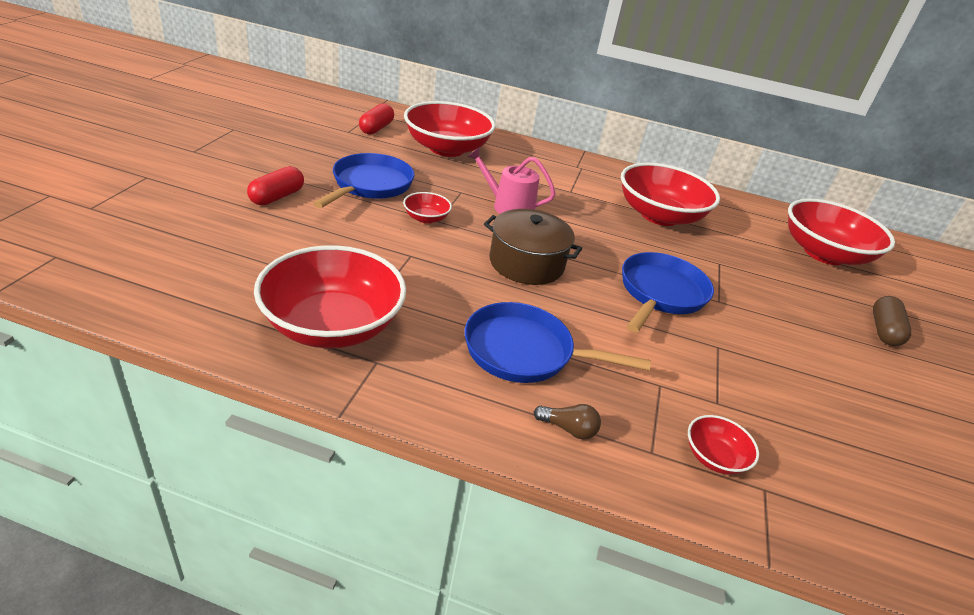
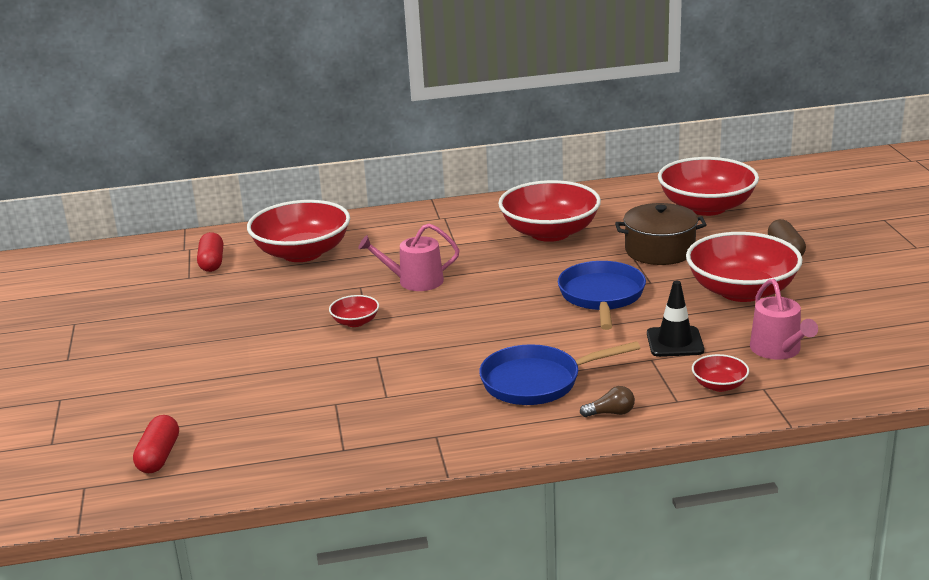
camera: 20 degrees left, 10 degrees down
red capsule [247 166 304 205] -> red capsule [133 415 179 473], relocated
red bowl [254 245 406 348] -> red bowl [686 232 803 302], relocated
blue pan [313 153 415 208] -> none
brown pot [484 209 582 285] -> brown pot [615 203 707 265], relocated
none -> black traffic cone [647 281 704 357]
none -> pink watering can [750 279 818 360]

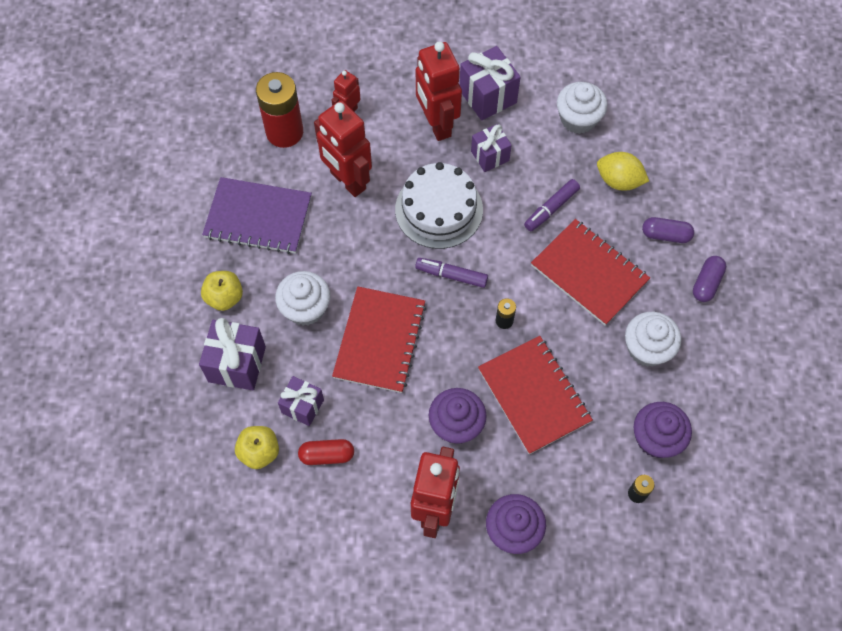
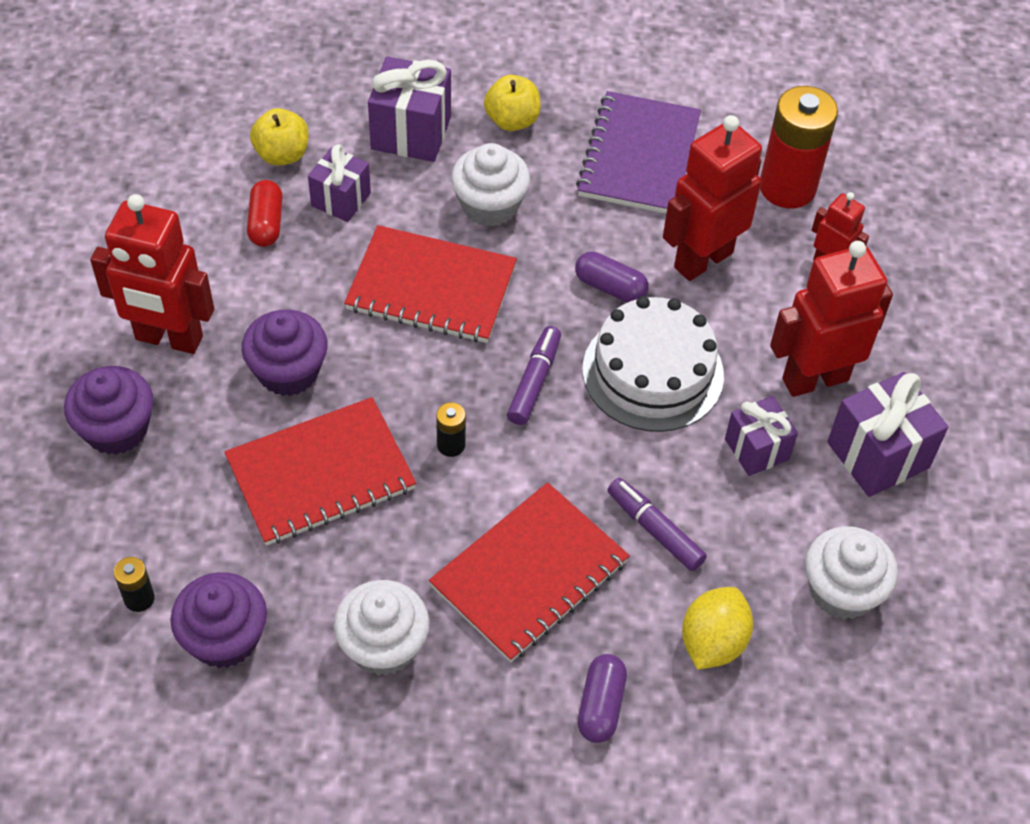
camera: 90 degrees right, 10 degrees down
purple capsule [693 256 726 302] -> purple capsule [575 252 649 303], relocated

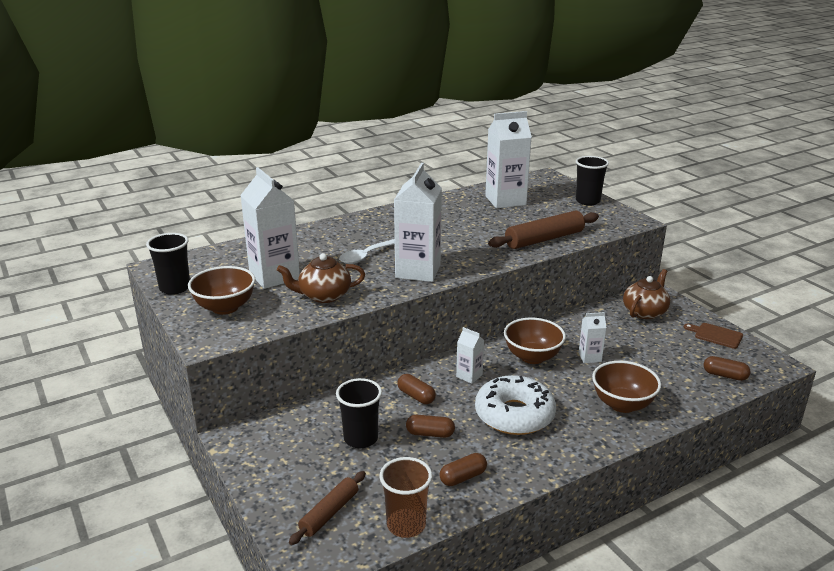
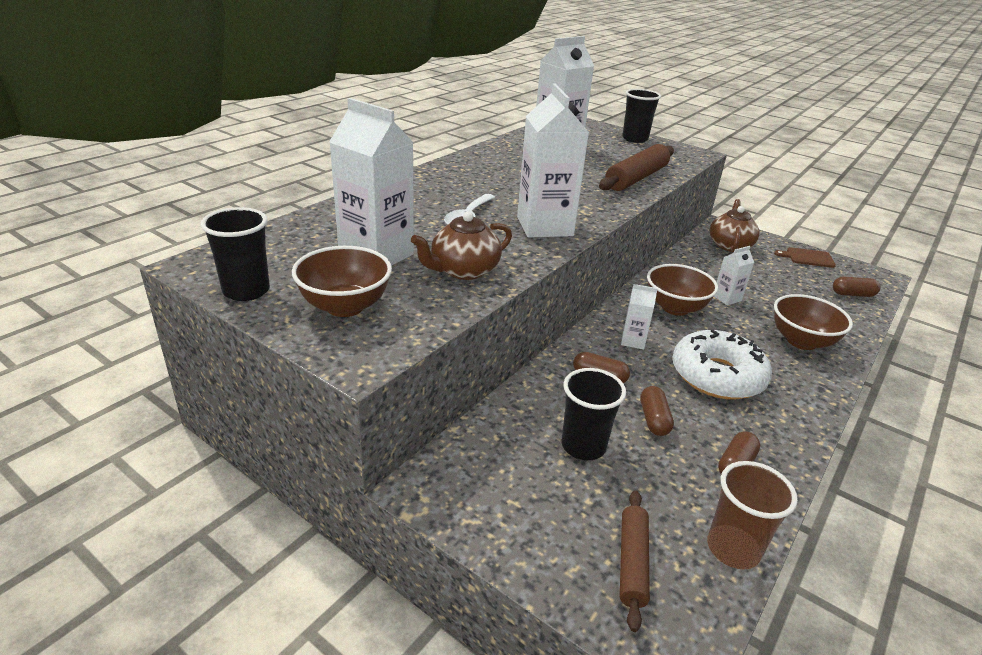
camera: 25 degrees left, 5 degrees up
brown capsule [406 415 455 438] -> brown capsule [640 386 674 436], 75 degrees counterclockwise

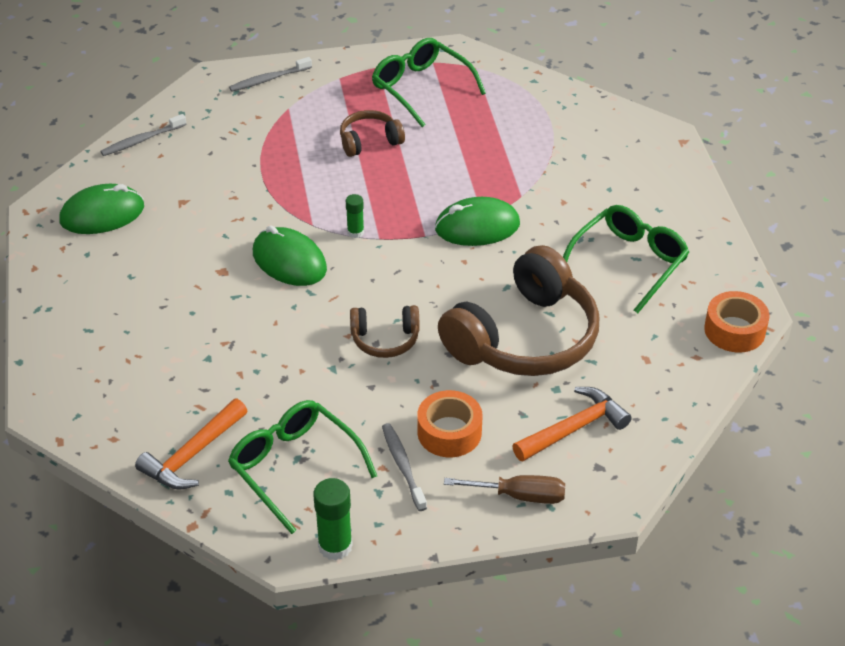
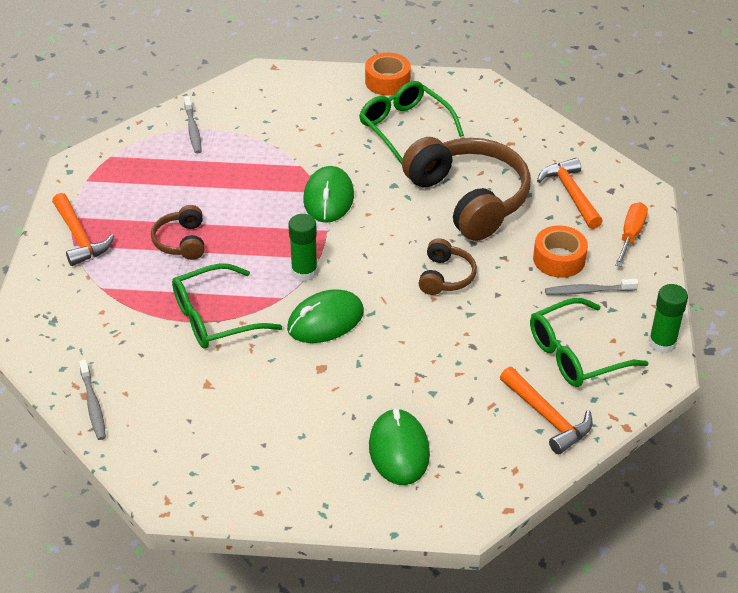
camera: 75 degrees left, 0 degrees up
green mouse [59 184 144 234] -> green mouse [369 408 430 485], relocated
grey toothbrush [229 57 312 92] -> grey toothbrush [184 96 202 154], relocated
green glue stick [346 194 364 238] -> green glue stick [288 214 318 281], x1.67
green glasses [372 38 486 127] -> green glasses [172 263 282 349], relocated
brown screwdriver [444 475 565 504] -> orange screwdriver [615 202 648 267]
orange tape [704 291 770 352] -> orange tape [365 53 411 96], relocated
none -> orange hammer [52 193 114 266]

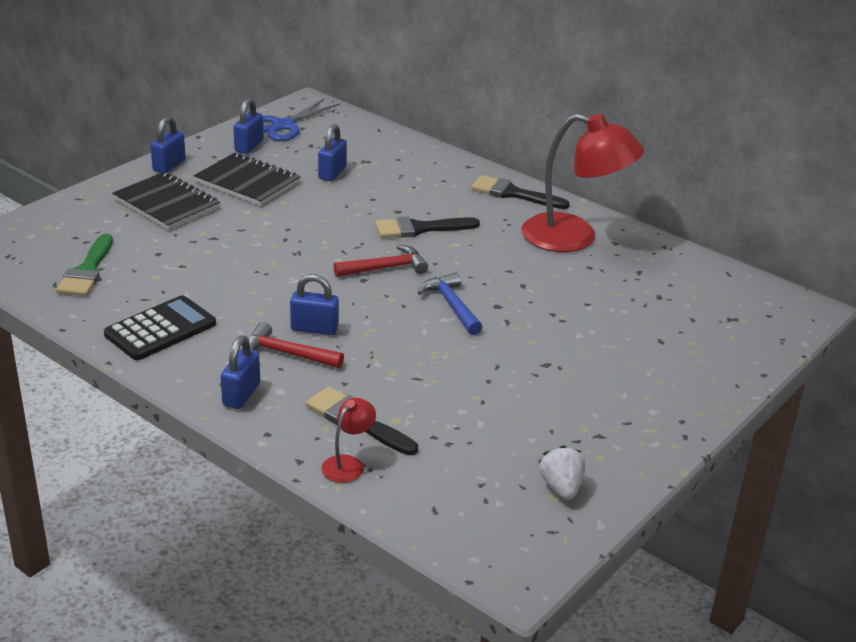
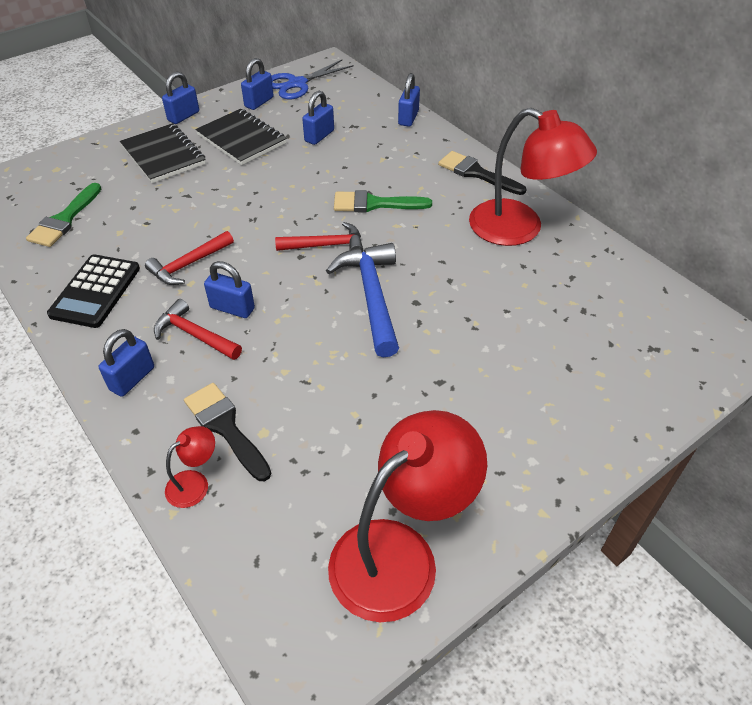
camera: 15 degrees right, 15 degrees up
black calculator [104 295 216 360] -> black calculator [47 254 140 328], 135 degrees clockwise
black brush [375 216 480 238] -> green brush [334 190 432 212]
blue hammer [418 272 482 335] -> blue hammer [326 243 399 357], x1.53
white strawberry [540 445 585 500] -> red lamp [328 410 487 622]
none -> red hammer [145 231 234 285]
none -> blue padlock [398 73 420 127]

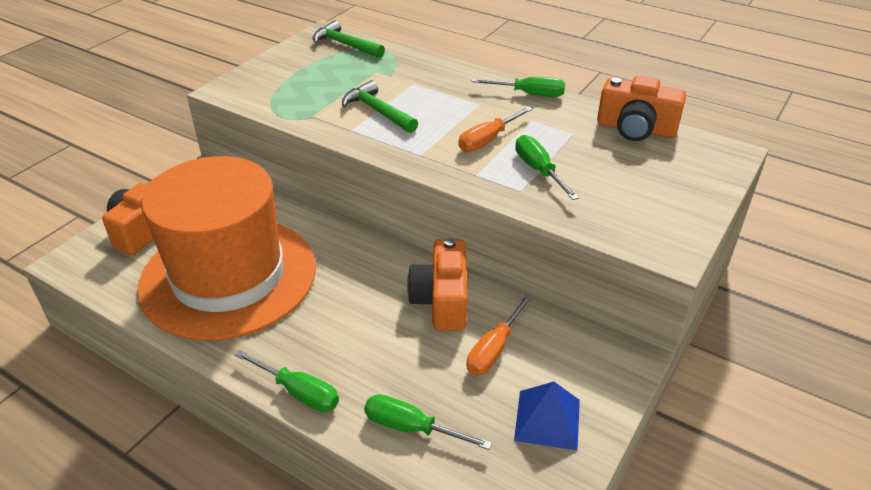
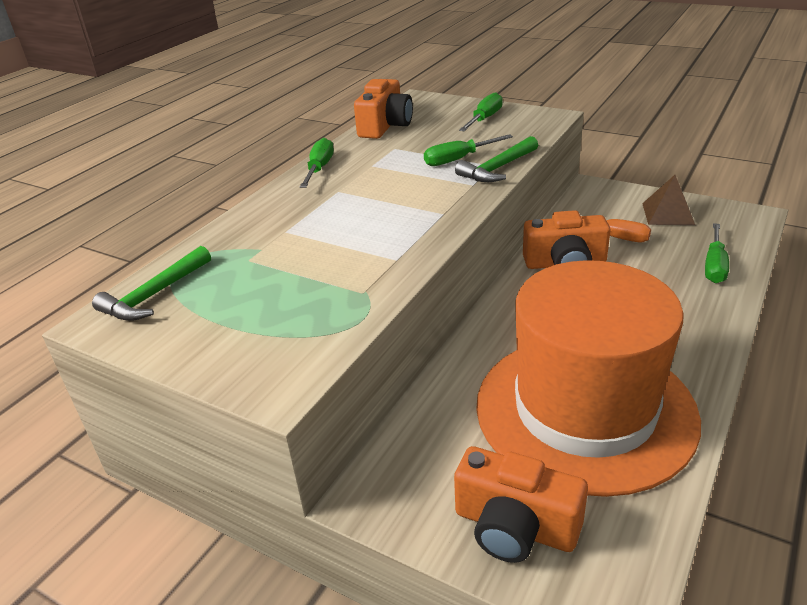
camera: 90 degrees left, 5 degrees down
green screwdriver [235 350 339 412] -> green screwdriver [459 92 503 131], relocated
green hammer [342 80 418 133] -> green hammer [455 136 538 182], relocated
orange screwdriver [458 106 533 152] -> none
blue pyramid [514 382 580 451] -> brown pyramid [642 175 695 225]

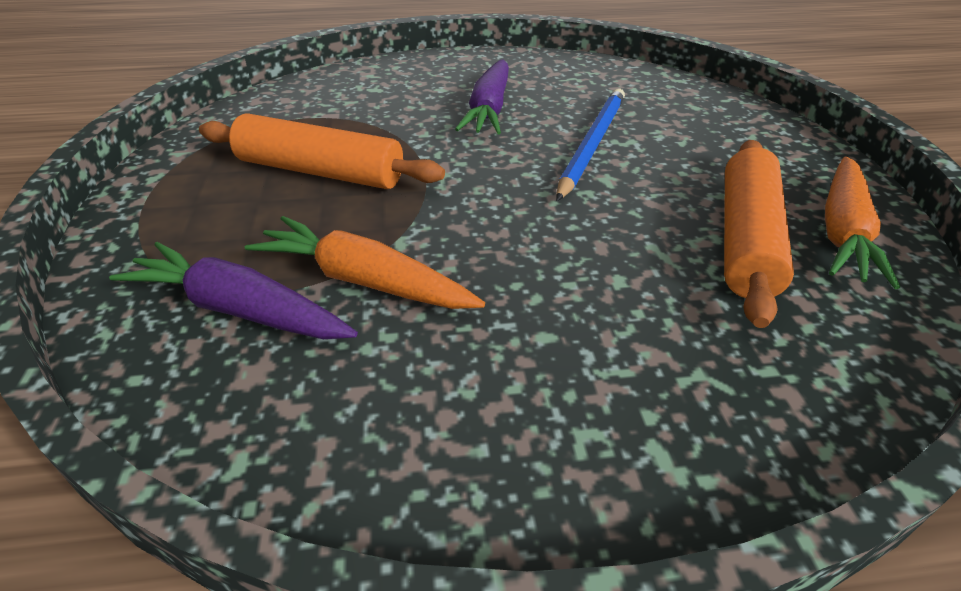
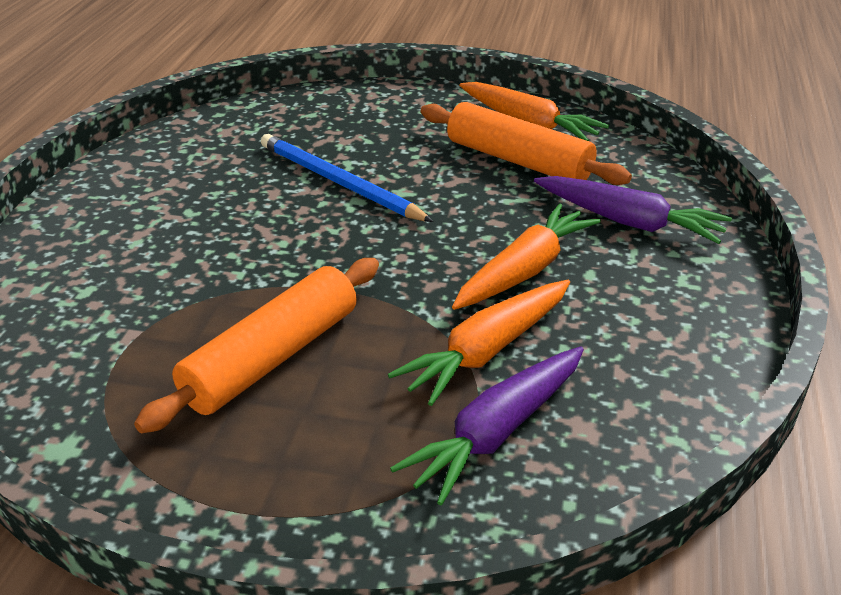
camera: 70 degrees left, 5 degrees down
purple carrot [455 59 509 135] -> purple carrot [534 176 732 244], relocated
none -> orange carrot [452 203 601 310]

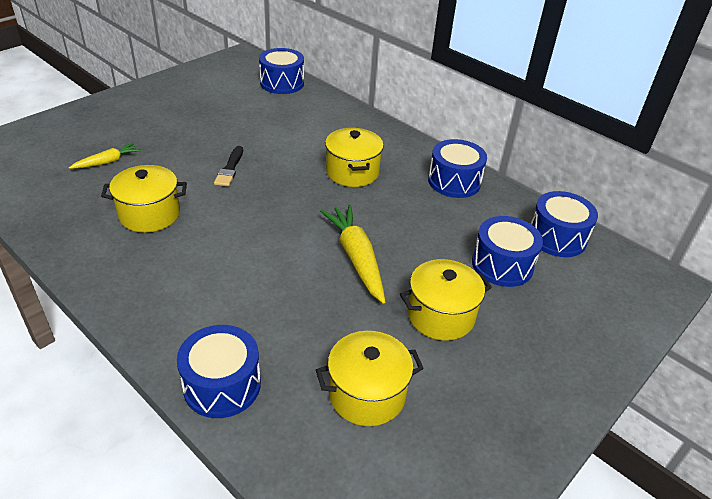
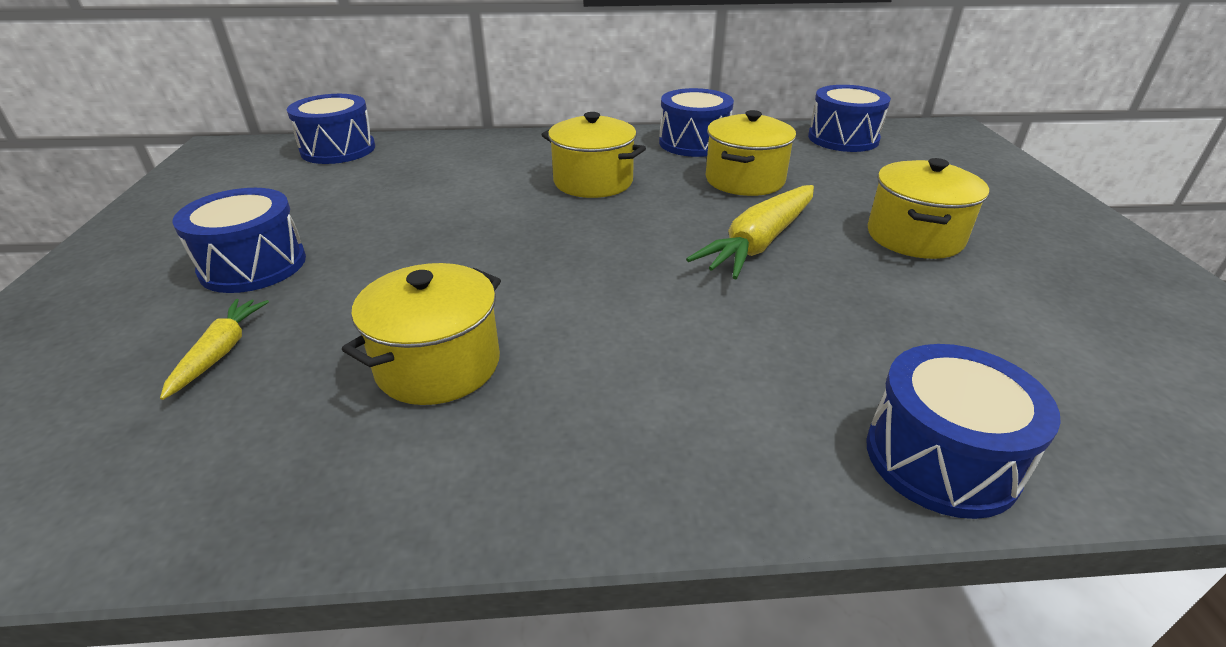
camera: 45 degrees left, 5 degrees down
black brush [214 146 243 187] -> none
yellow pot [316 331 424 426] -> yellow pot [706 110 796 196], relocated
yellow carrot [320 205 385 304] -> yellow carrot [686 185 814 279], 75 degrees counterclockwise
blue drum [472 216 543 287] -> blue drum [173 188 306 293], relocated

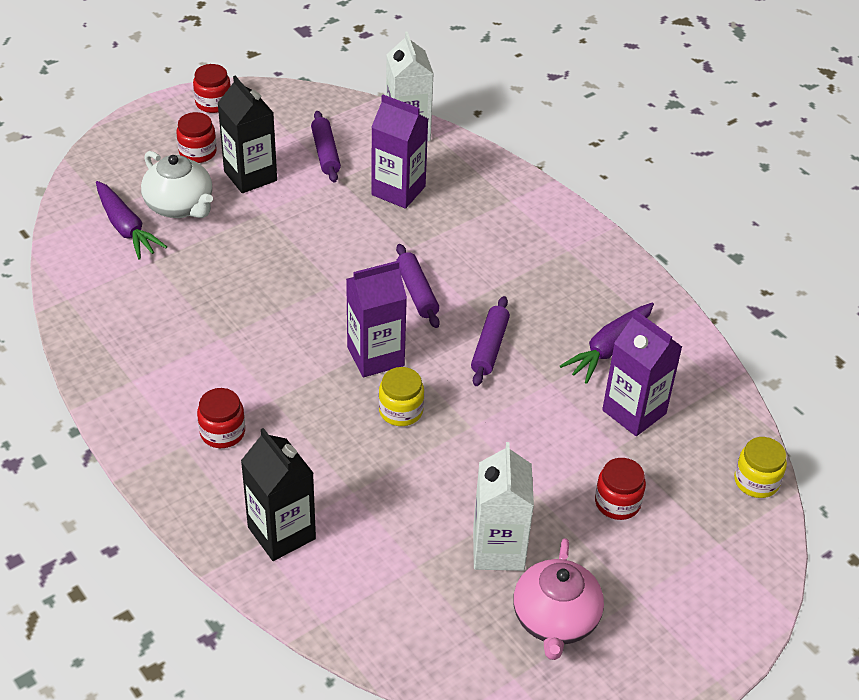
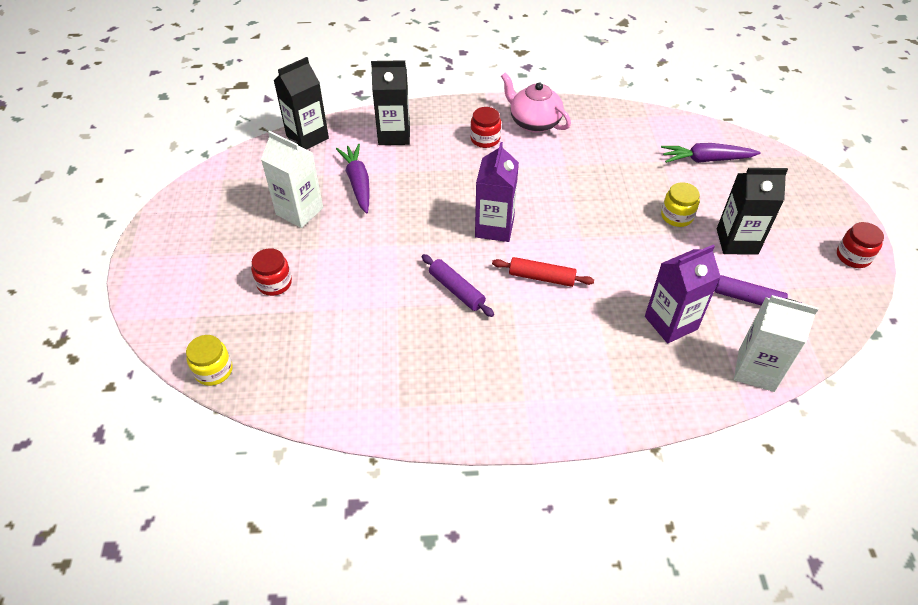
camera: 125 degrees right, 5 degrees up
white teapot [141 151 213 218] -> none
red jar [176 112 217 163] -> none
yellow jar [379 367 424 426] -> yellow jar [661 182 700 227], relocated
purple rolling pin [396 244 440 328] -> red rolling pin [492 257 594 287]
pink teapot [513 538 604 660] -> pink teapot [501 73 571 133], relocated
purple carrot [560 302 654 384] -> purple carrot [336 144 370 213], relocated
purple carton [602 310 682 436] -> none
none -> black carton [273 57 329 149]

